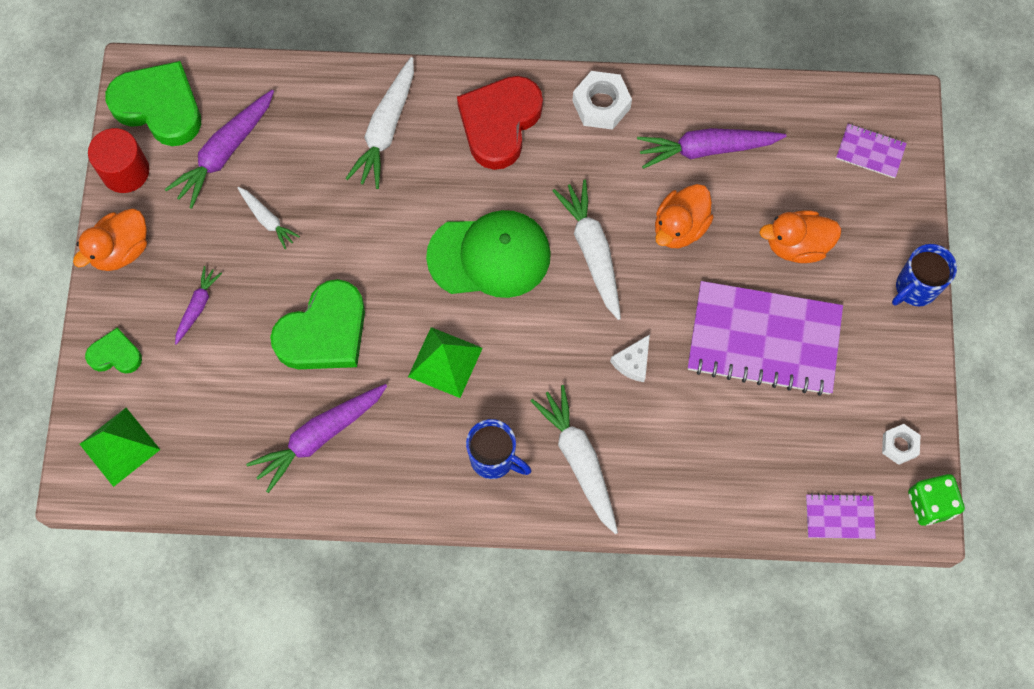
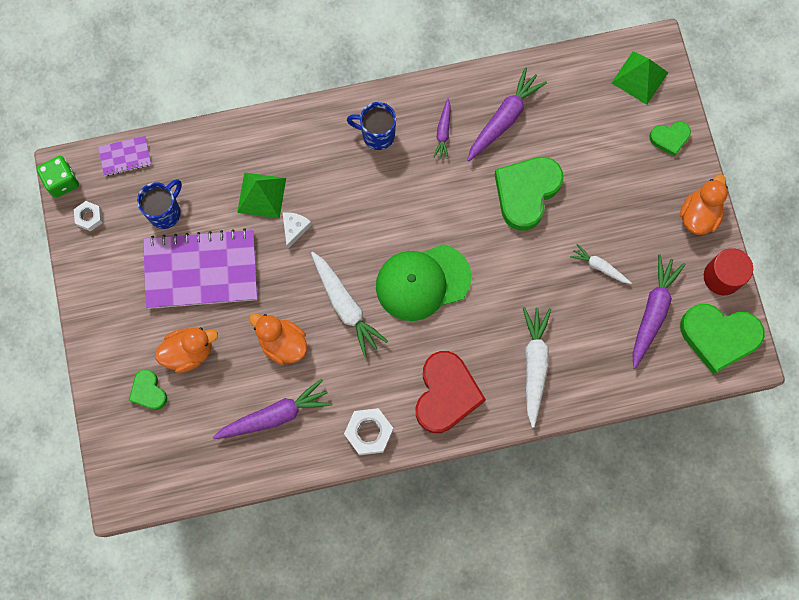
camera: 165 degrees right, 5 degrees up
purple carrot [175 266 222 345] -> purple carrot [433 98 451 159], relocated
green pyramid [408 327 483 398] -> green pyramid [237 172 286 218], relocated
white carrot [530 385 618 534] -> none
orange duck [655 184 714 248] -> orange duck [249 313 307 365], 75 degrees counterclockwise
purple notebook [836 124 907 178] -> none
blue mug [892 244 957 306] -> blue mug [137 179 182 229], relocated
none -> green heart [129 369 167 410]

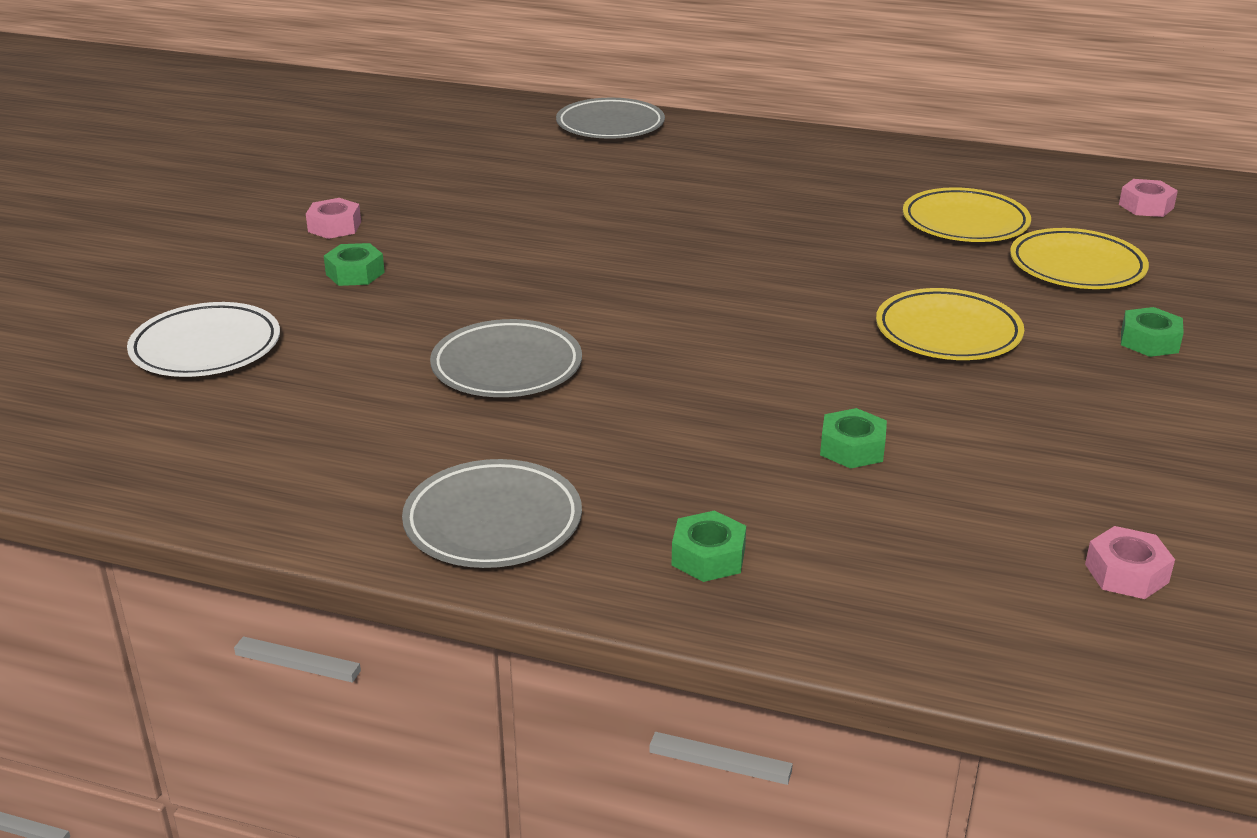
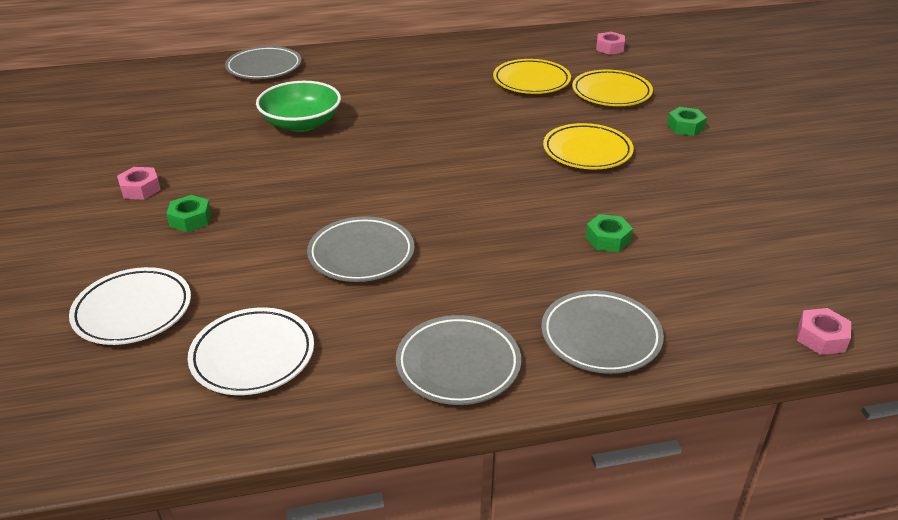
camera: 30 degrees left, 5 degrees up
green nut [672 510 746 582] -> grey plate [541 290 664 374]
pink nut [1085 526 1175 599] -> pink nut [797 308 851 355], relocated
none -> white plate [188 307 314 395]
none -> green bowl [256 81 341 132]

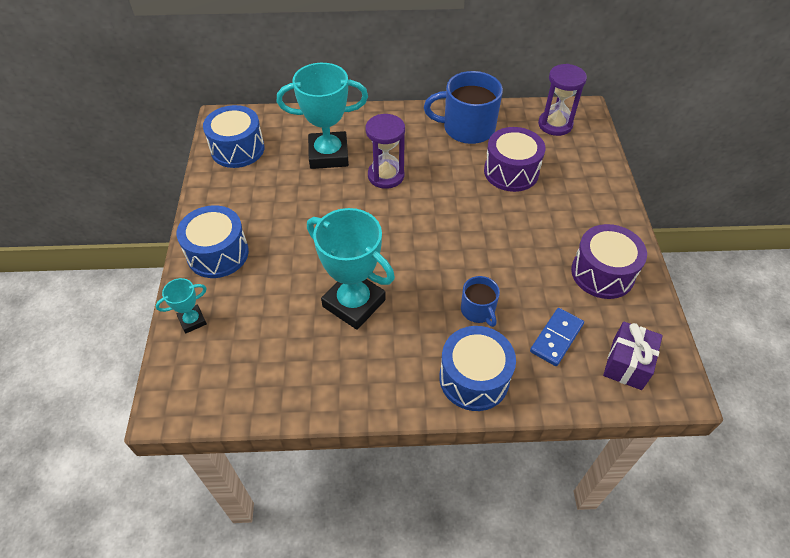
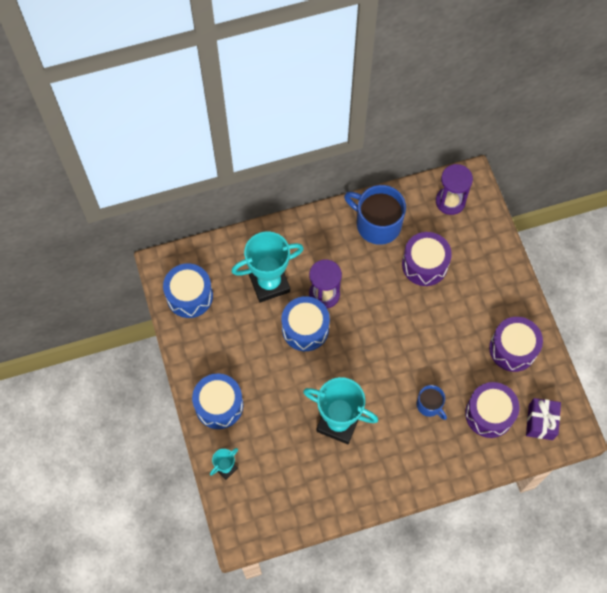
camera: 15 degrees left, 15 degrees up
blue mug [424 71 503 144] -> blue mug [344 185 406 245], 45 degrees clockwise
blue drum [439 326 516 411] -> blue drum [282 296 330 351], relocated
blue domino [530 308 584 366] -> purple drum [465 382 519 438]

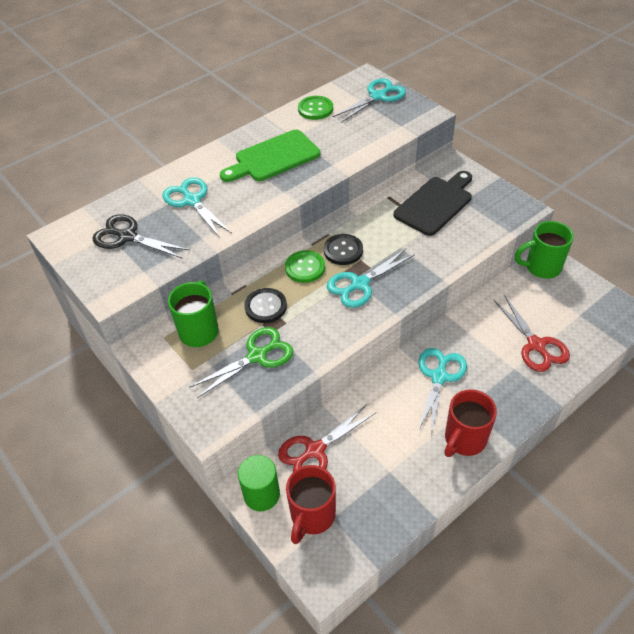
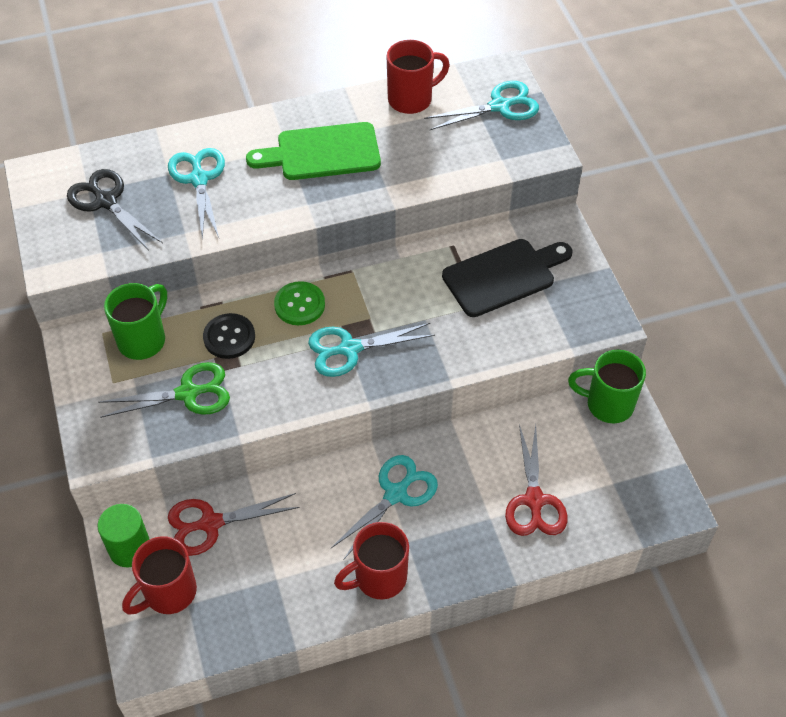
camera: 20 degrees right, 5 degrees up
green button [298 96 333 120] -> red mug [386 40 450 114]
black button [324 234 363 265] -> none

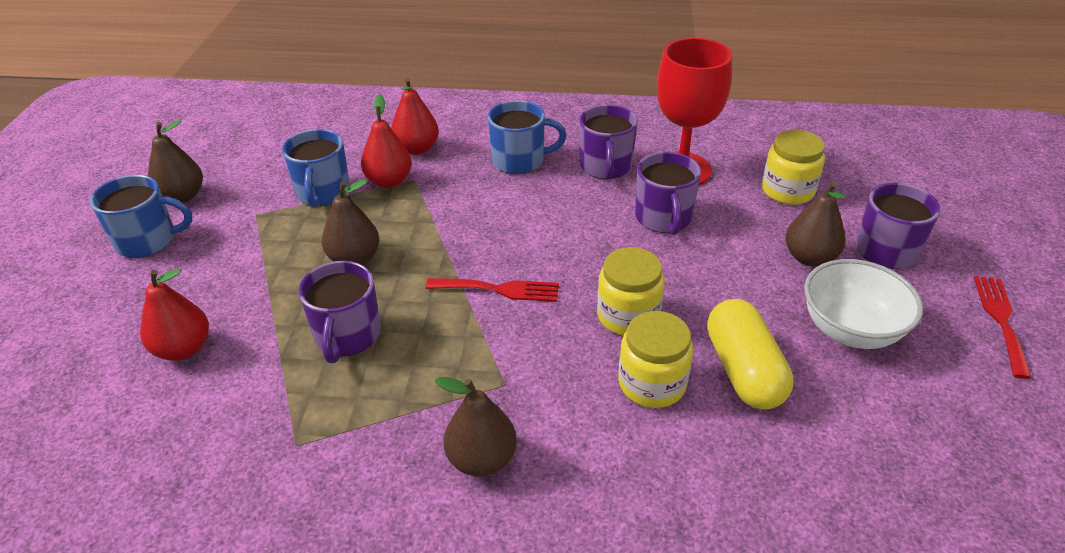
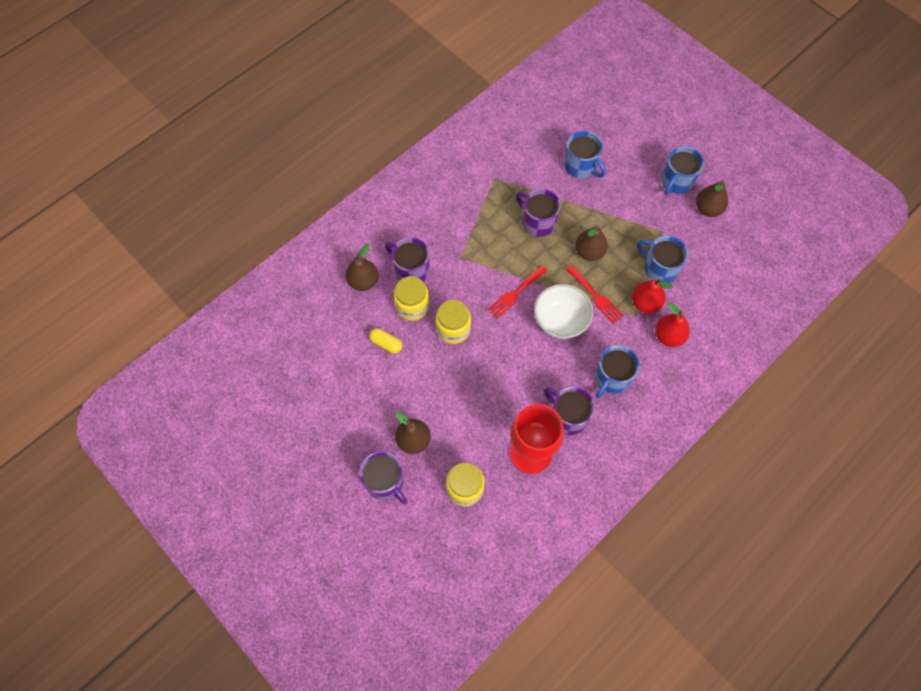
camera: 130 degrees right, 25 degrees up
red pear [140 269 209 361] -> blue mug [564 131 606 178]
brown pear [435 377 517 477] -> brown pear [346 244 378 291], relocated
purple mug [635 152 701 235] -> purple mug [385 237 430 282], relocated
yellow capsule [707 299 794 410] -> yellow capsule [369 328 402 353], x0.55
white bowl [804 259 923 349] -> white bowl [534 284 593 339], relocated
red fork [974 276 1032 379] -> red fork [566 265 624 324], relocated

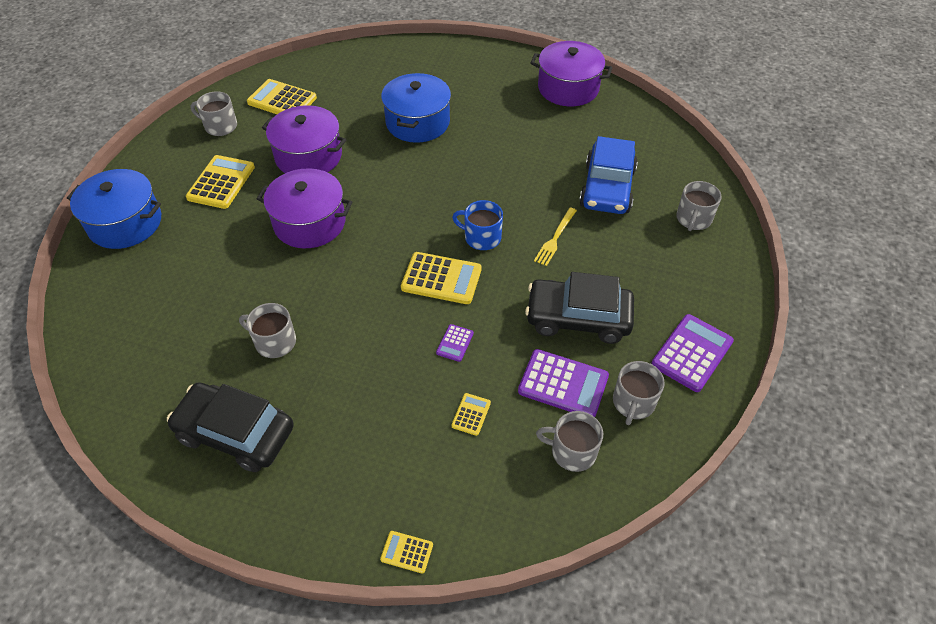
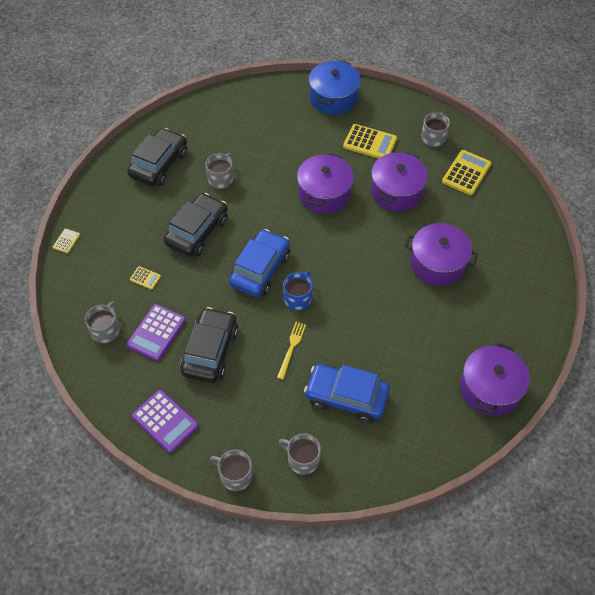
camera: 95 degrees right, 5 degrees up
blue pot [381 73 451 143] -> purple pot [404 223 478 286]
yellow calculator [401 252 482 304] -> blue car [229 229 290 297]
purple calculator [436 324 474 362] -> none
yellow fork [534 208 577 266] -> yellow fork [277 322 306 380], 75 degrees clockwise
grey mug [613 361 665 425] -> grey mug [210 449 253 491], relocated
none -> black car [164 193 228 257]

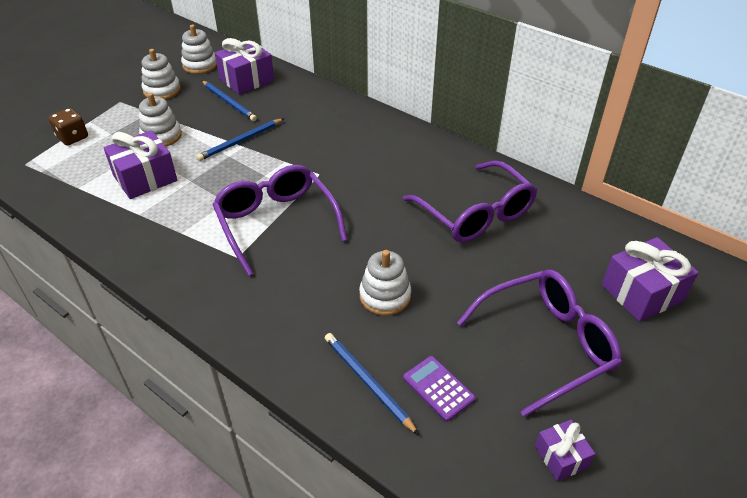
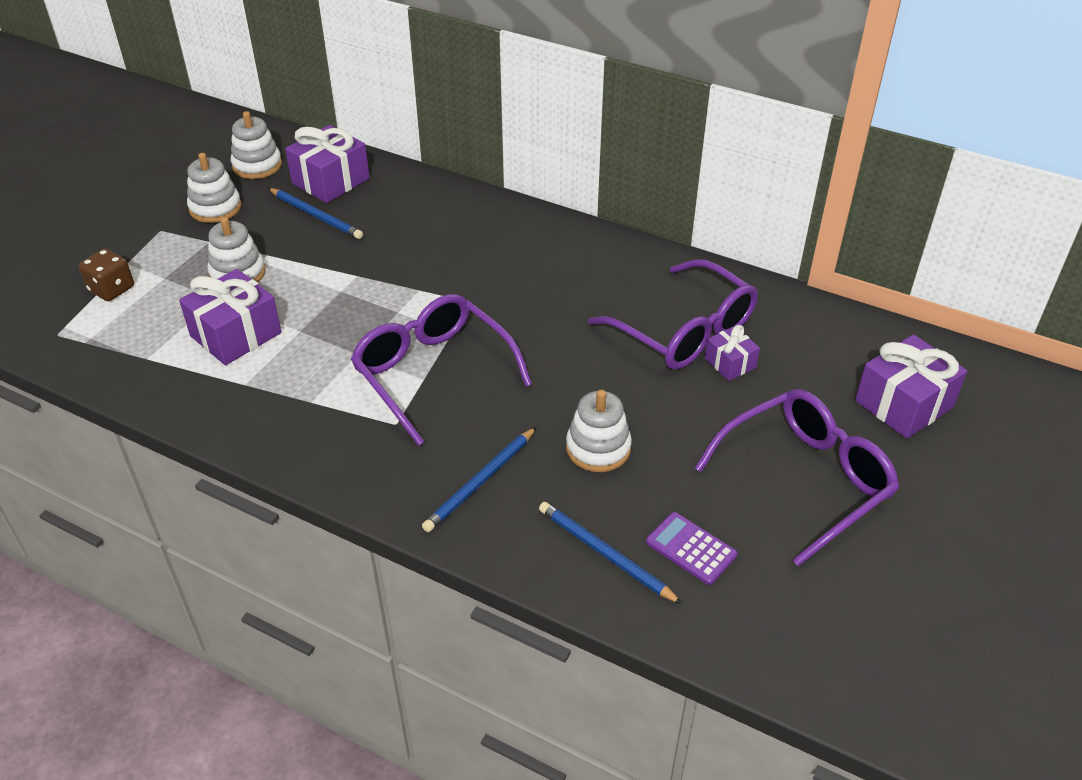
camera: 10 degrees left, 0 degrees up
blue pencil [196 118 284 161] -> blue pencil [422 427 536 532], relocated
purple gift [535 420 595 481] -> purple gift [705 325 760 381], relocated

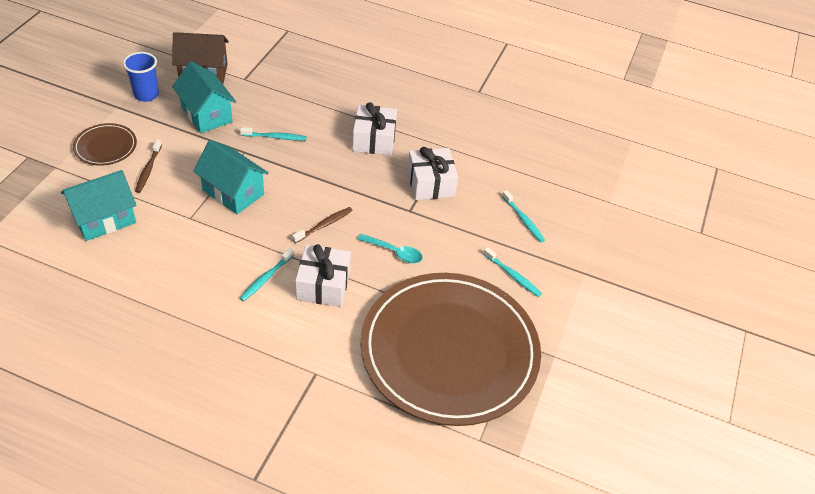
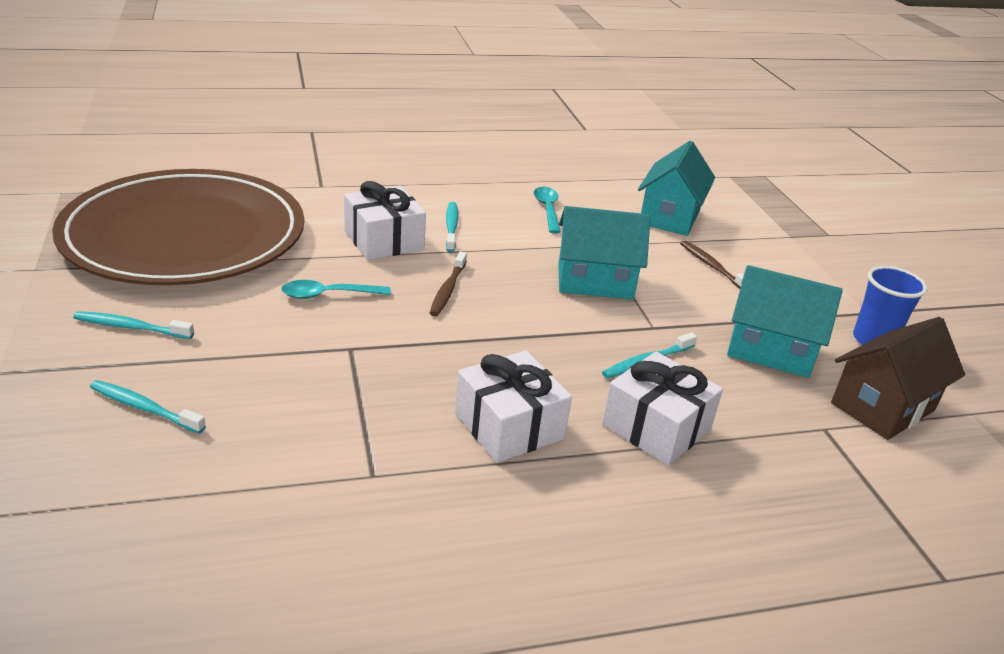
camera: 145 degrees right, 15 degrees down
brown plate [73 123 137 166] -> none
white gift [407 147 458 200] -> white gift [602 352 723 465], relocated
none -> turquoise spoon [534 187 561 234]

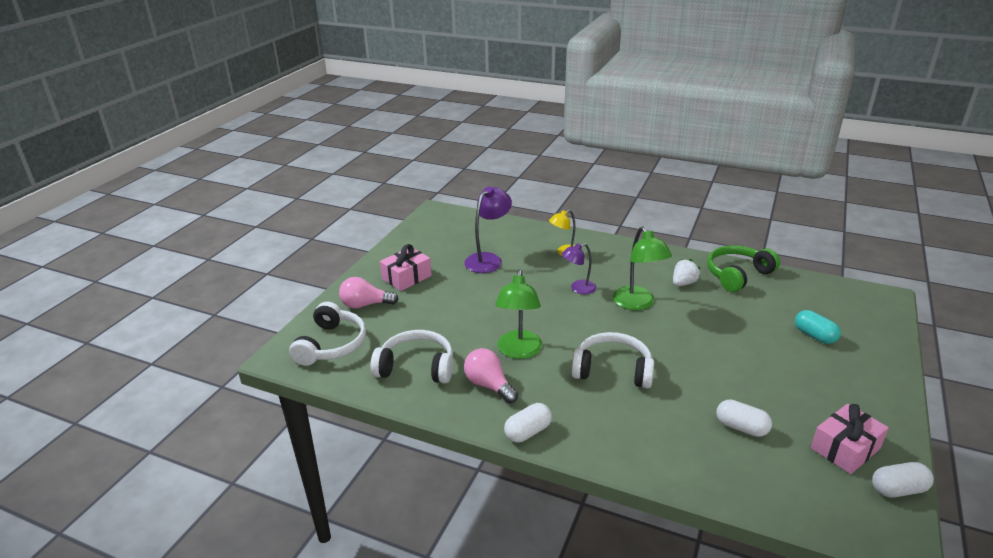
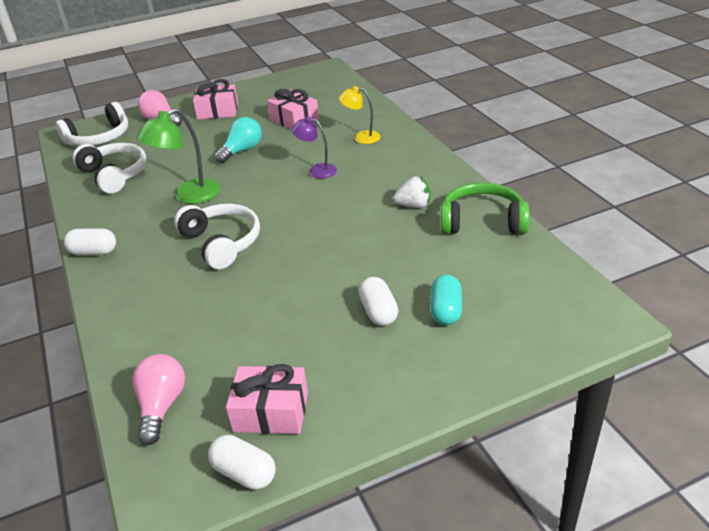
camera: 45 degrees right, 5 degrees up
purple lamp [464 187 512 273] -> pink gift [267 89 319 129]
pink light bulb [464 348 518 403] -> pink light bulb [133 354 185 445], relocated
green lamp [613 227 672 310] -> none
white capsule [716 399 772 437] -> white capsule [359 277 398 326], relocated
none -> turquoise light bulb [214 117 262 164]

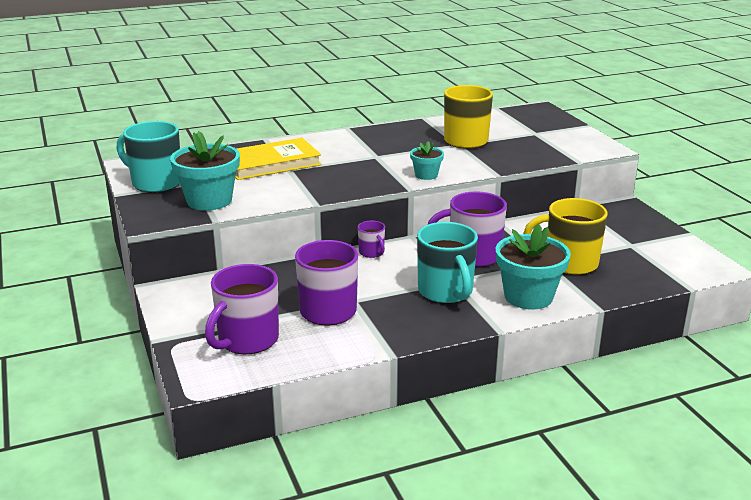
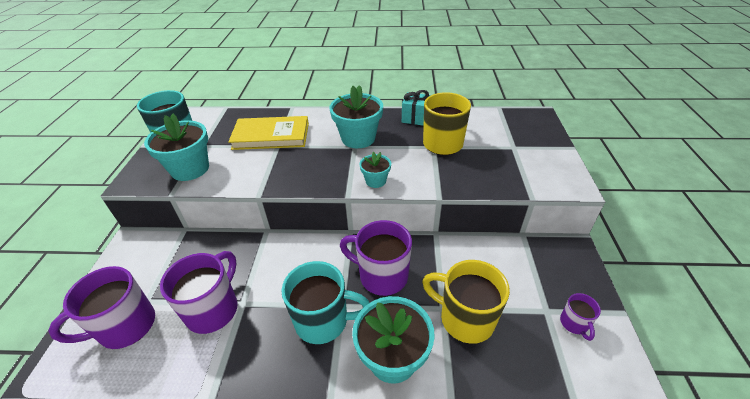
camera: 25 degrees right, 15 degrees up
purple mug [358 221 385 258] -> purple mug [560 293 601 341], relocated
turquoise mug [417 222 478 304] -> turquoise mug [281 261 370 344], 90 degrees counterclockwise
none -> turquoise flower pot [329 85 383 148]
none -> turquoise gift [402 90 430 126]

